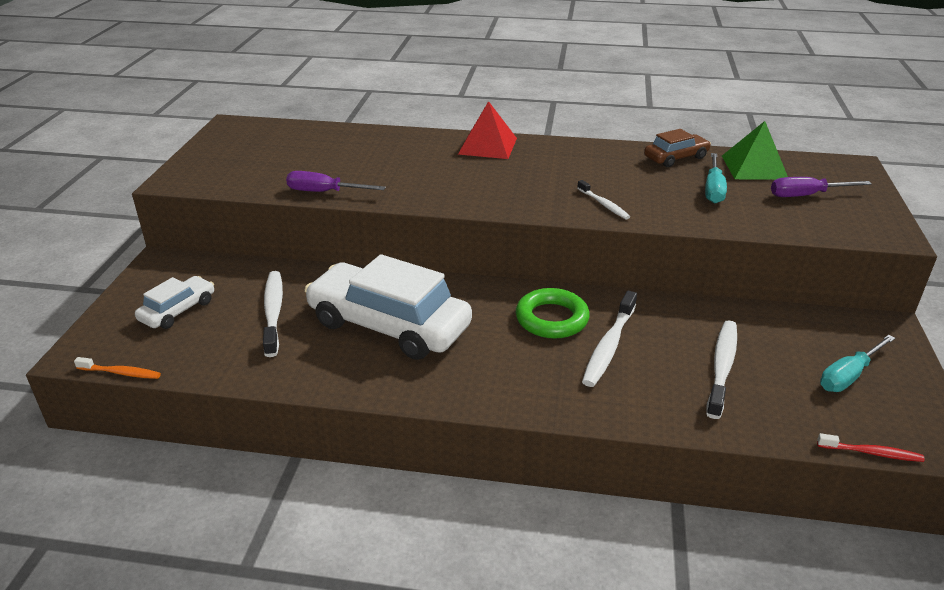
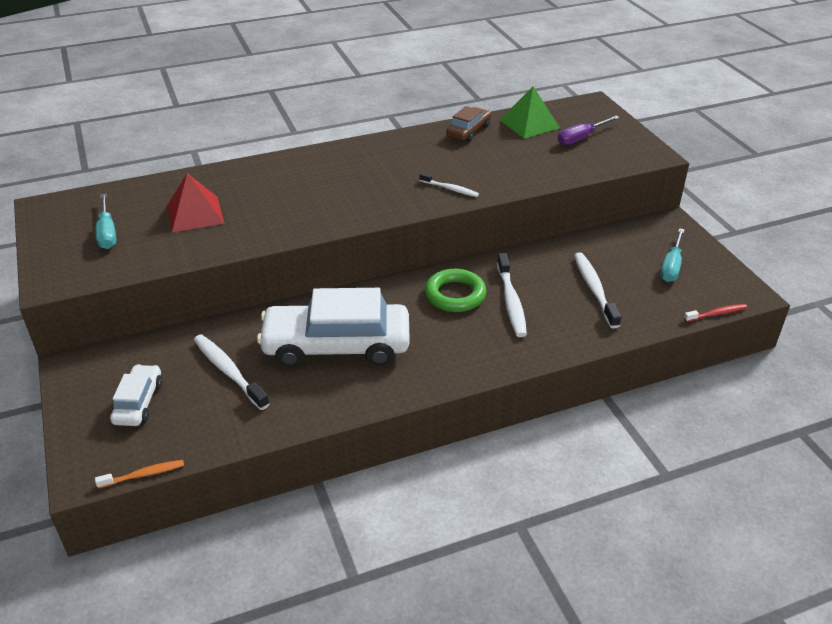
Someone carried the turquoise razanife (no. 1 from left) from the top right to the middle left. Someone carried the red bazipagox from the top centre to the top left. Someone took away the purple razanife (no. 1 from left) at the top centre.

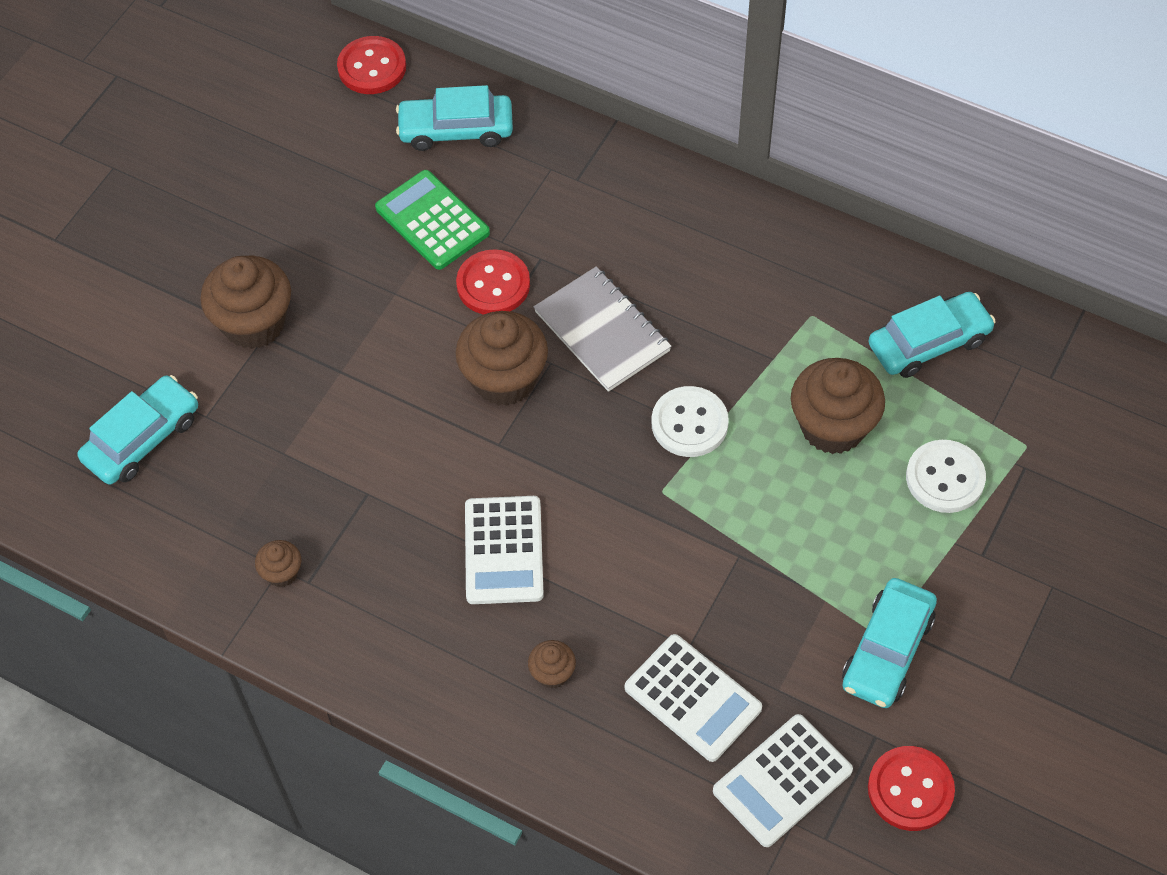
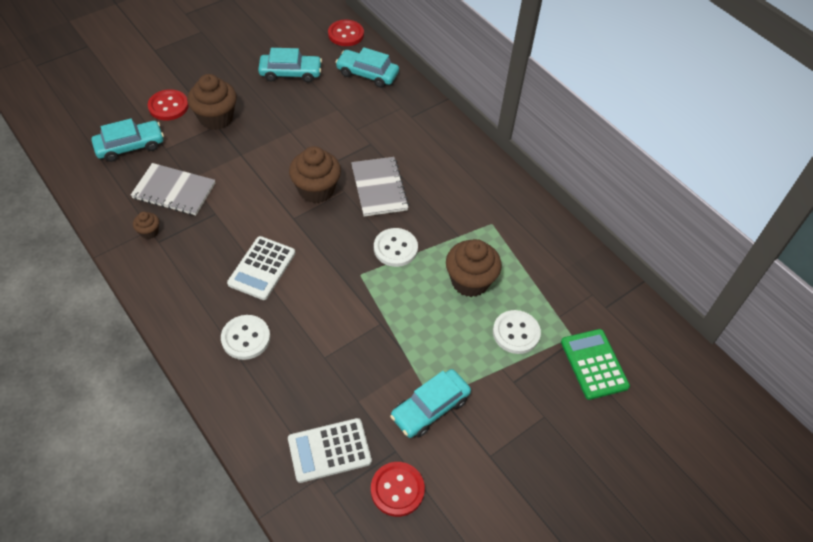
Someone put down the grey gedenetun (no. 1 from left) at the middle left. Someone carried the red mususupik (no. 2 from left in the first image) from the top centre to the top left. Someone swapped the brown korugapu (no. 4 from left) at the bottom centre for the white mususupik (no. 1 from left) at the middle left. Someone carried the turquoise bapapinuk (no. 4 from left in the first image) from the middle right to the top centre. Someone carried the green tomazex from the top centre to the bottom right. Someone took away the white tomazex (no. 2 from left) at the bottom centre.

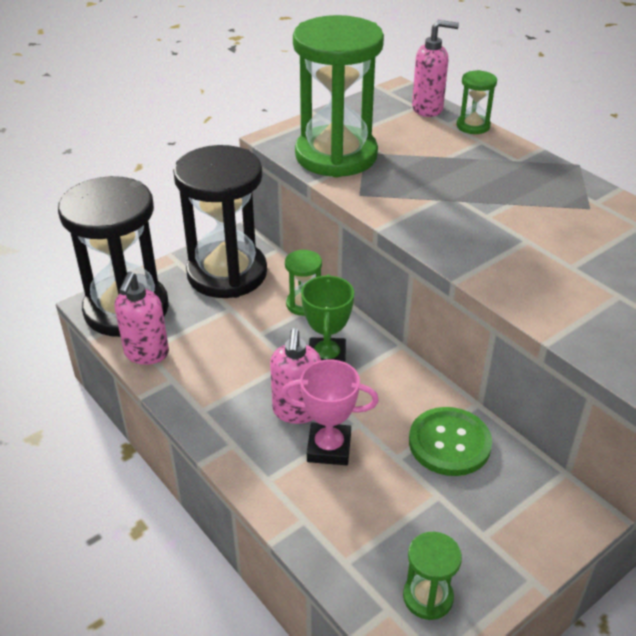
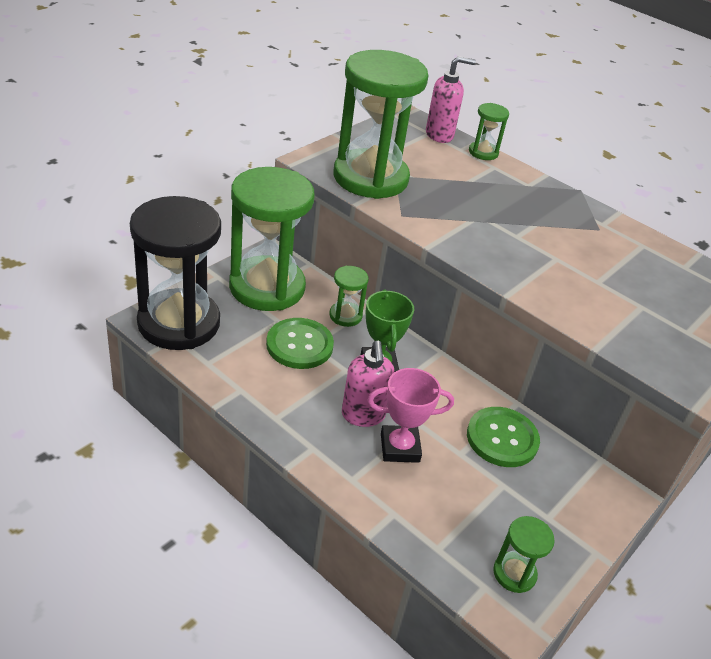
Someone repainted the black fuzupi (no. 2 from left) at the centre, which became the green fuzupi (no. 1 from left) at the centre. Someone put down the green mususupik (no. 1 from left) at the centre. Someone took away the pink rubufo (no. 1 from left) at the middle left.

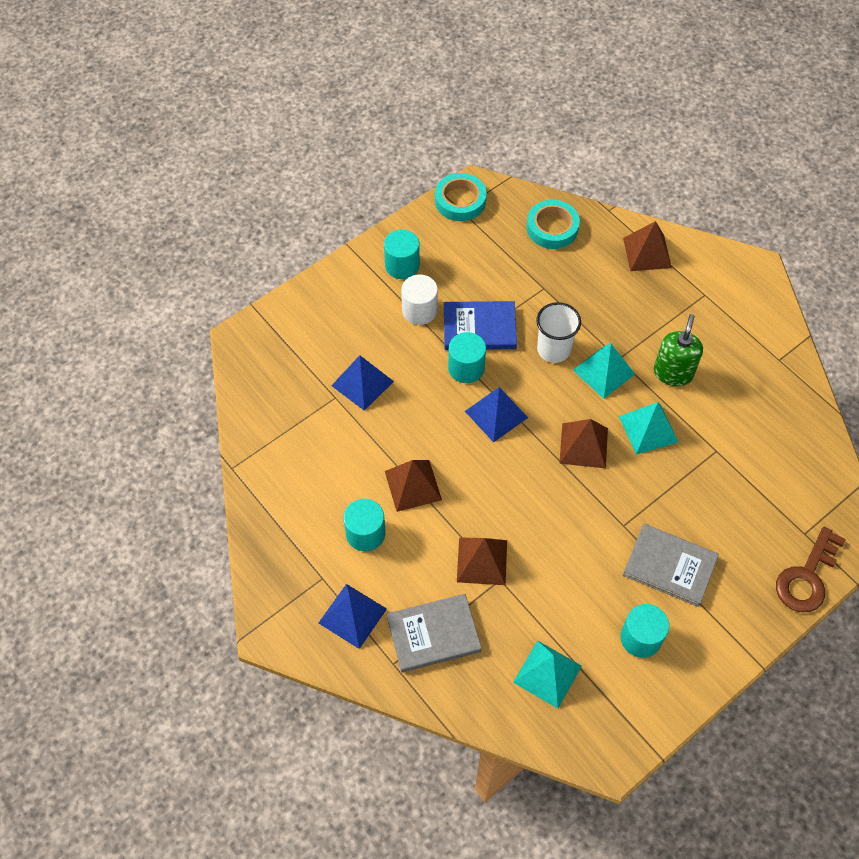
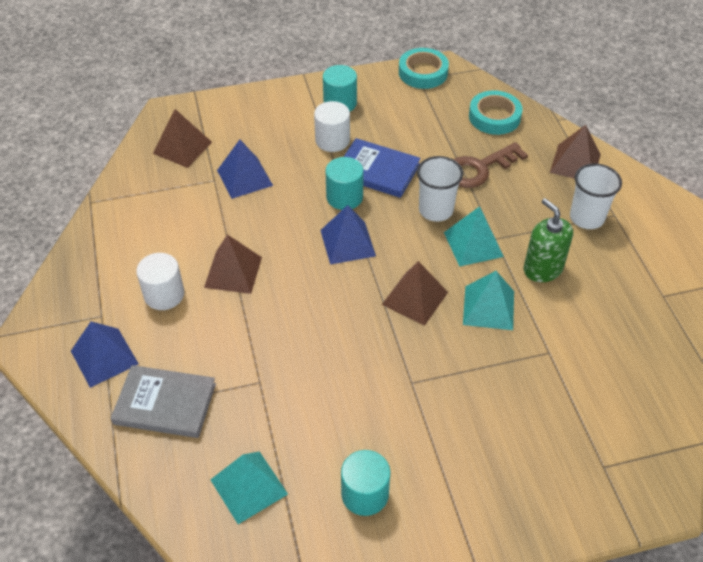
Someone repainted the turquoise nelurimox (no. 1 from left) at the centre, which became the white nelurimox (no. 1 from left) at the middle left. Someone carried the brown bazipagox (no. 2 from left in the first image) from the centre to the top left. Someone carried the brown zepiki from the middle right to the top right. Someone rotated the green rubufo at the middle right by 75 degrees counterclockwise. Someone put down the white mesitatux (no. 2 from left) at the middle right. Someone took away the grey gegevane (no. 2 from left) at the middle right.

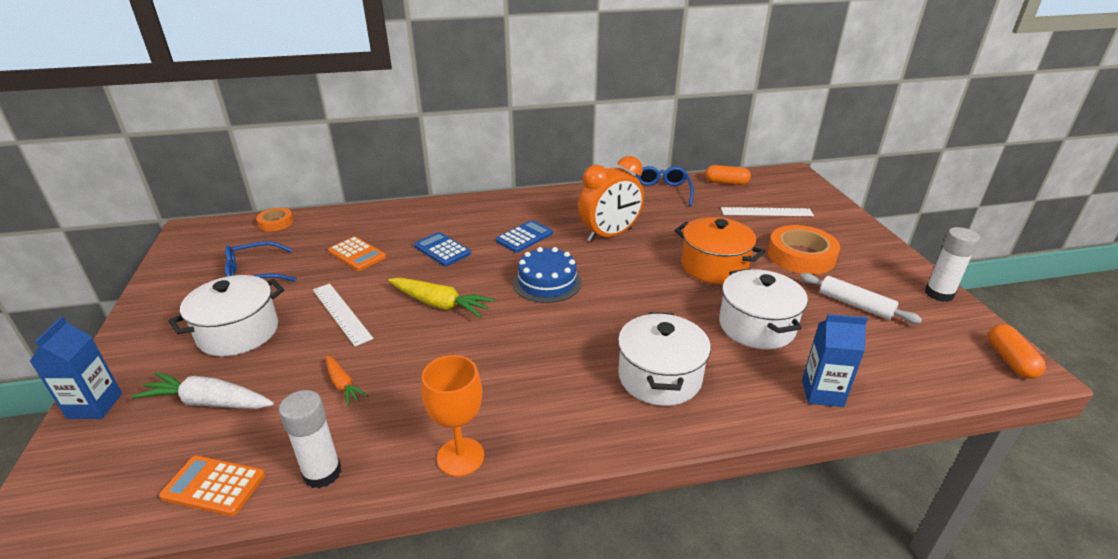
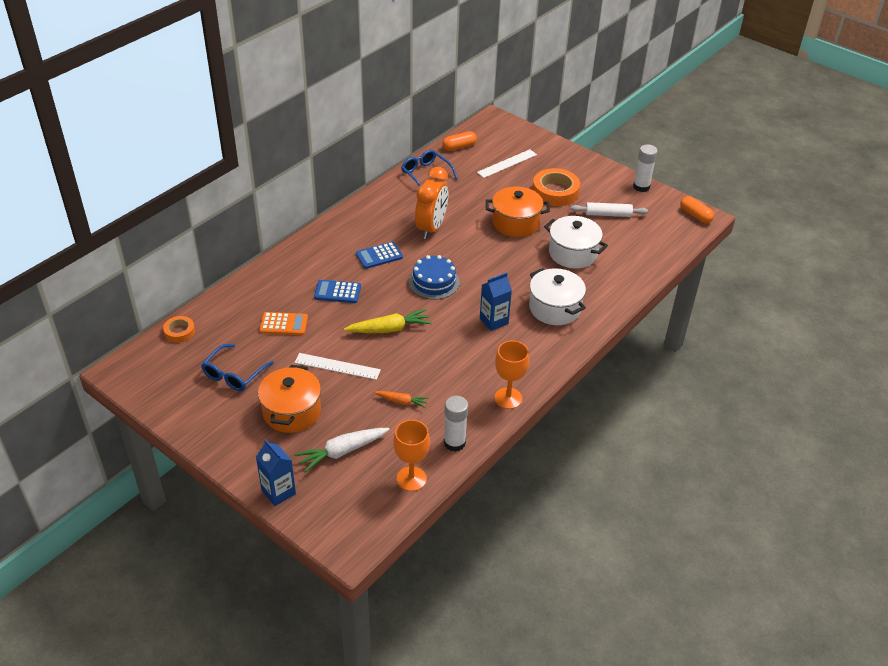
Someone repainted the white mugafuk (no. 1 from left) at the middle left, which became the orange mugafuk (no. 1 from left) at the middle left. Someone rotated the blue tomazex (no. 2 from left) at the centre by 120 degrees counterclockwise. Someone swapped the orange tomazex (no. 1 from left) at the bottom left for the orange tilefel (no. 1 from left) at the bottom centre. Someone carried the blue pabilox (no. 2 from left) from the middle right to the centre.

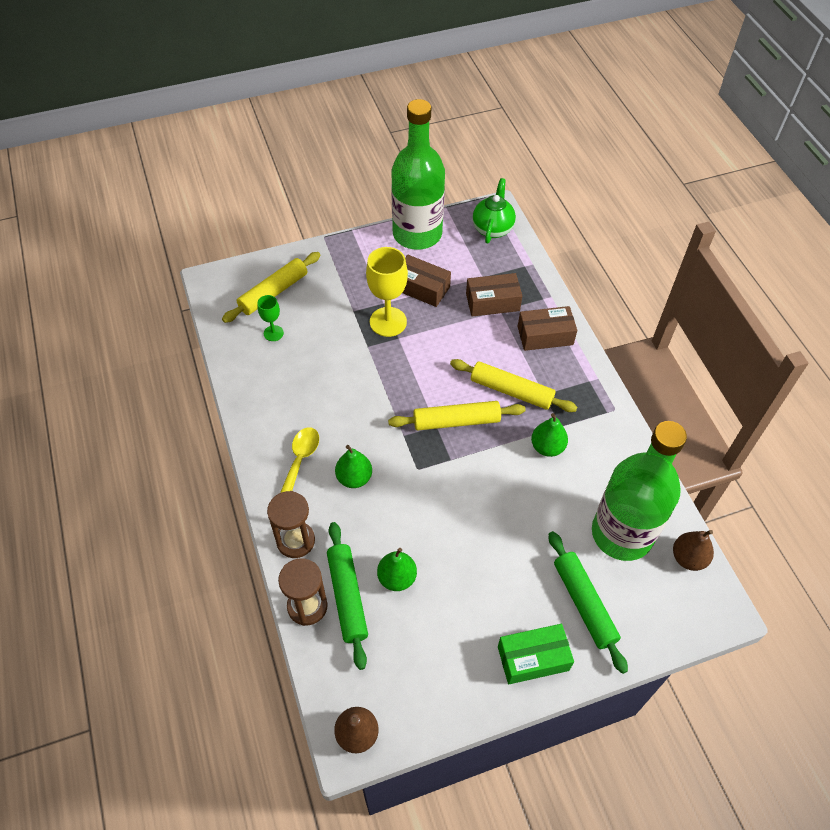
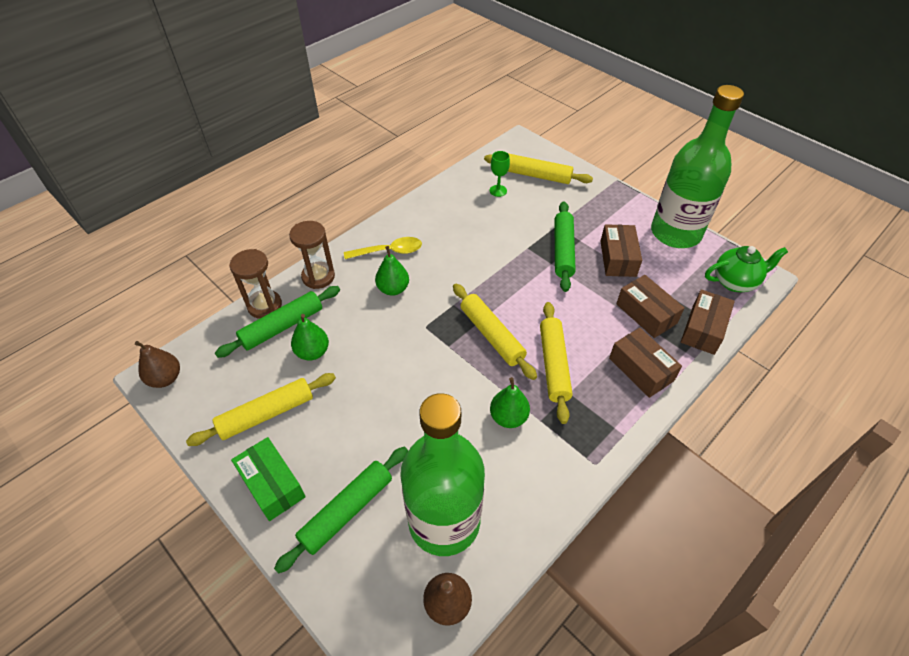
Someone put down the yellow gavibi (no. 1 from left) at the middle left. Someone swapped the yellow tilefel at the centre for the green gavibi (no. 3 from left) at the centre. Someone put down the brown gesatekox (no. 4 from left) at the middle right.

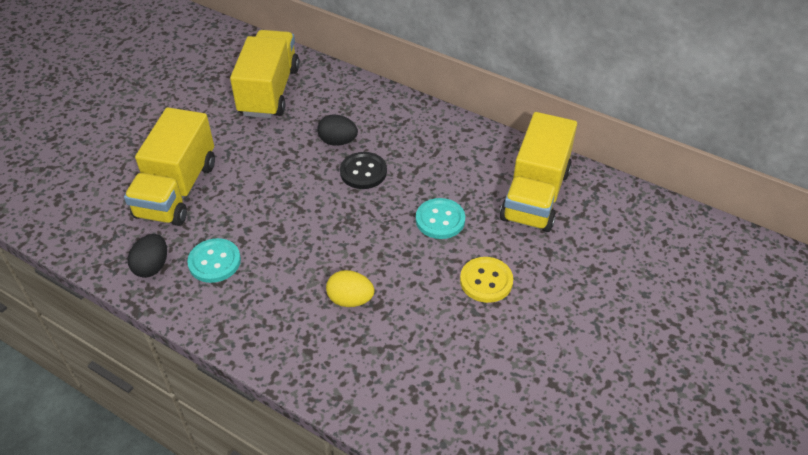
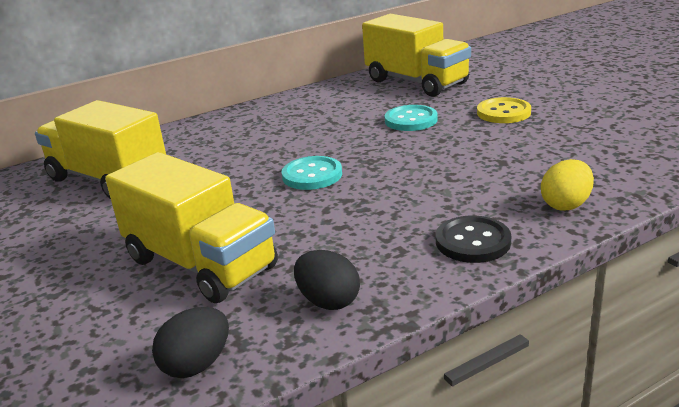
Someone carried the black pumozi (no. 2 from left in the first image) from the top centre to the bottom left. Someone carried the turquoise mususupik (no. 1 from left) from the middle left to the centre. Someone carried the black mususupik from the centre to the middle right. Someone carried the yellow pumozi from the centre to the middle right.

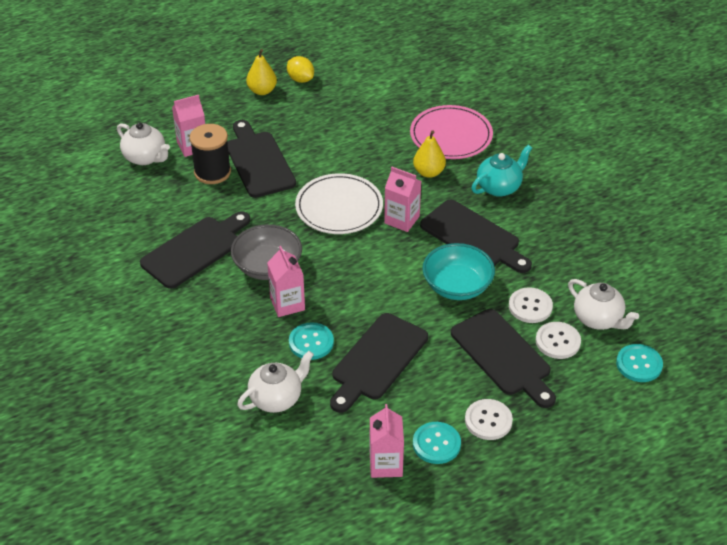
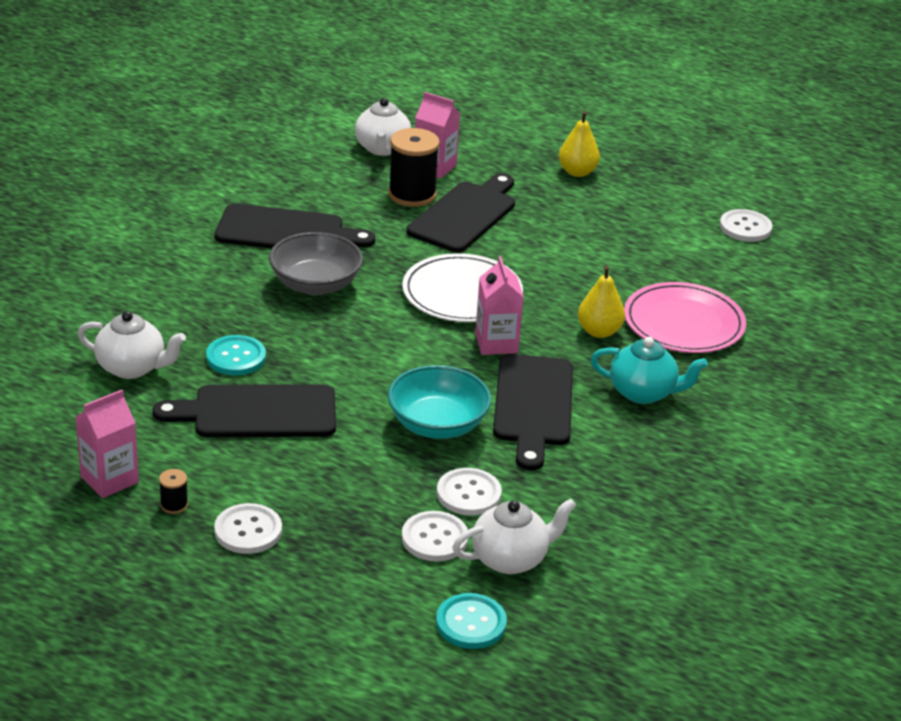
Someone swapped the turquoise mususupik (no. 2 from left) at the bottom centre for the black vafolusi (no. 1 from left) at the bottom left. Someone rotated the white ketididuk (no. 3 from left) at the middle right by 120 degrees counterclockwise. Someone put down the white mususupik (no. 4 from left) at the top right. Someone took away the pink pabilox (no. 2 from left) at the centre. Someone took away the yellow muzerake at the top centre. Someone took away the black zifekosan (no. 5 from left) at the middle right.

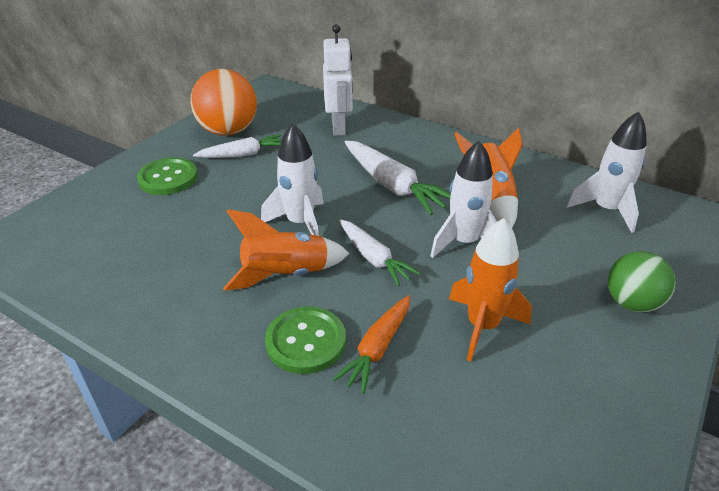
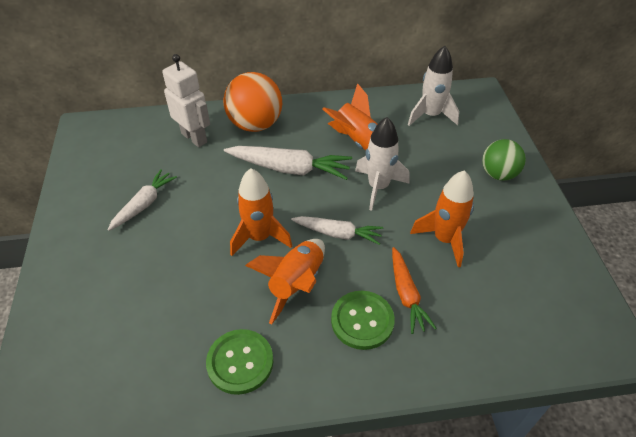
Someone carried the green mususupik (no. 1 from left) from the middle left to the bottom centre. Someone carried the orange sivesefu from the top left to the top centre. Someone repainted the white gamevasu (no. 1 from left) at the centre, which became the orange gamevasu (no. 1 from left) at the centre.

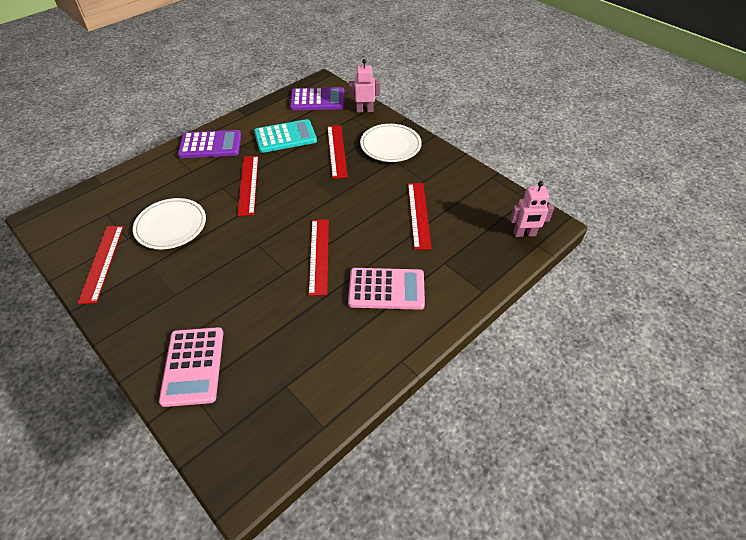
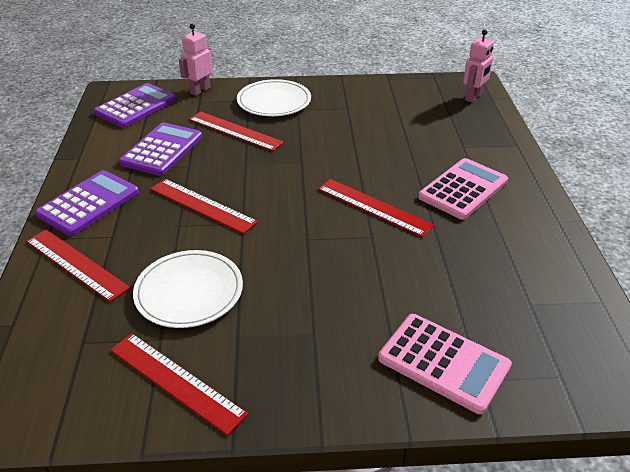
Someone carried the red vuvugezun (no. 5 from left in the first image) from the centre to the middle left. Someone repainted the turquoise tomazex at the top centre, which became the purple tomazex (no. 3 from left) at the top left.

